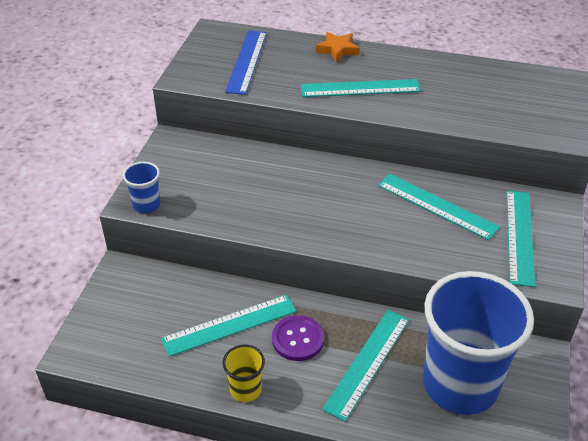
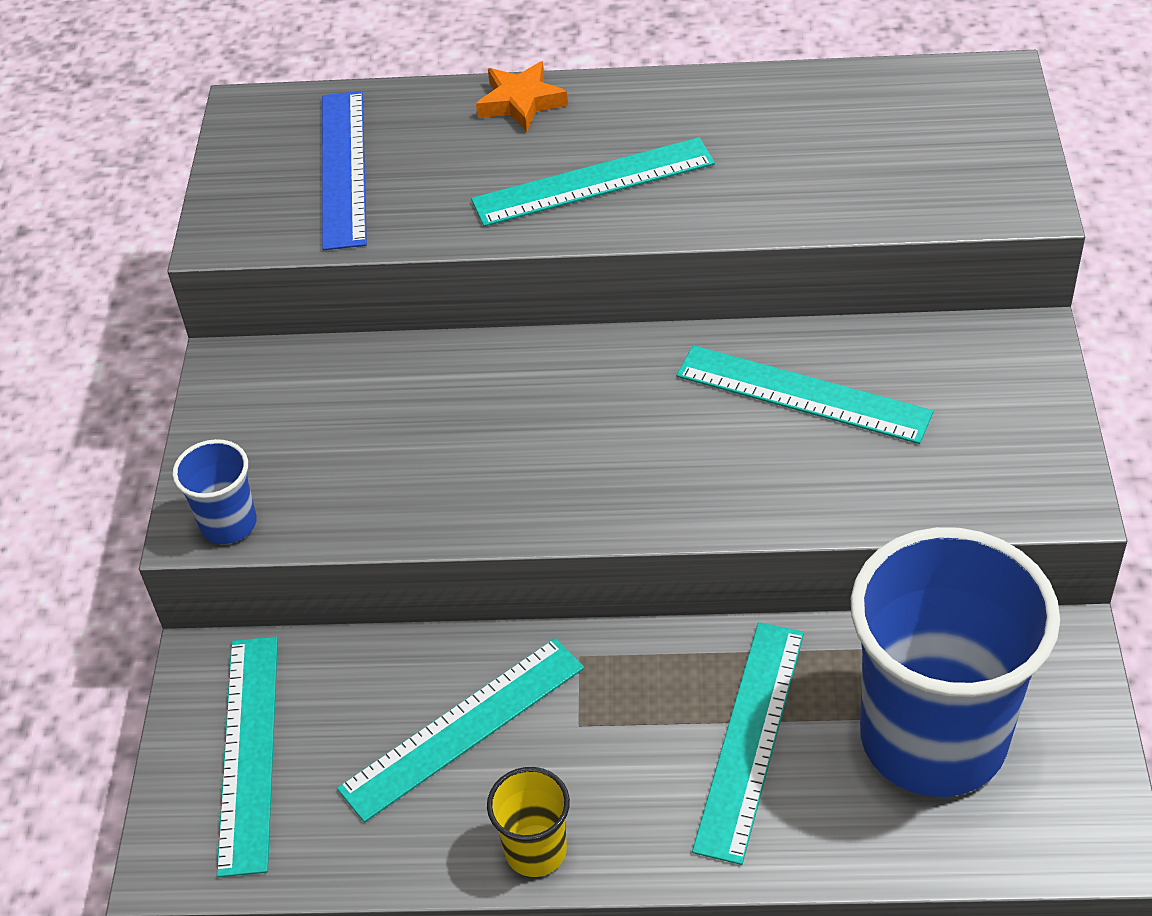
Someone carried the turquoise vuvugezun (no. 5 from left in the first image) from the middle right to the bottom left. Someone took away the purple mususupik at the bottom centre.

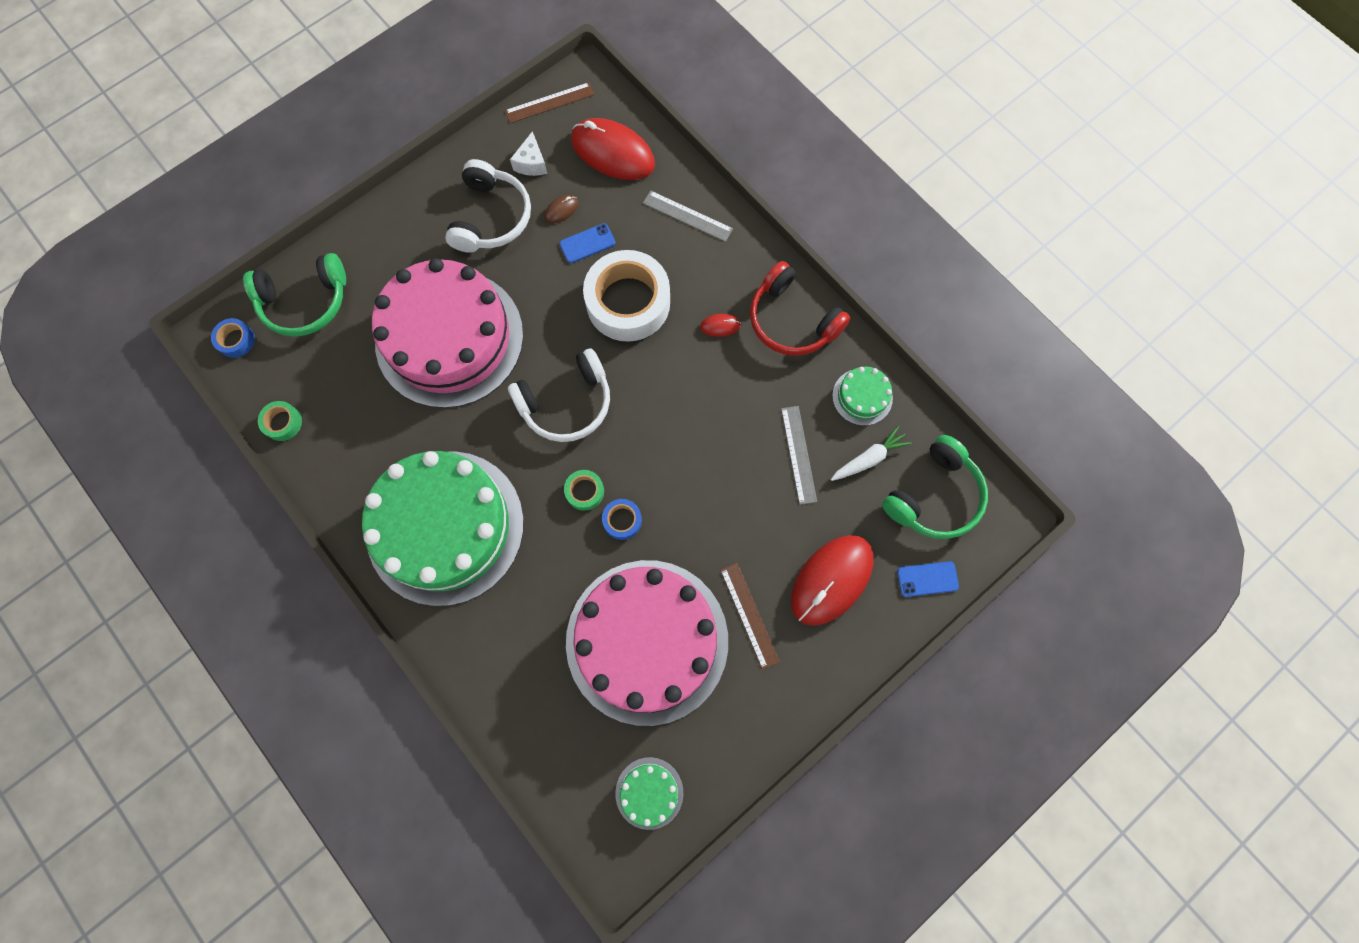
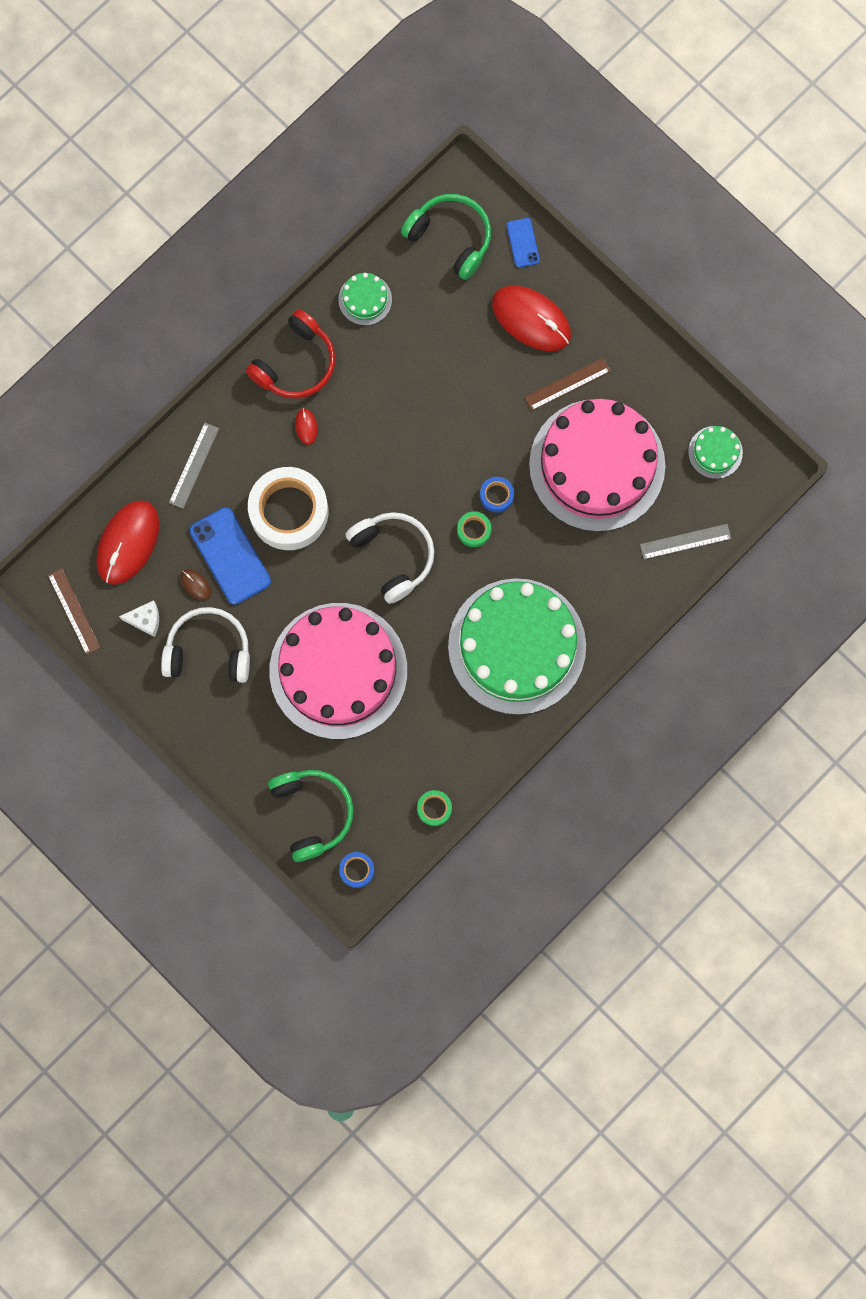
Someone scaled the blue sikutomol (no. 1 from left) at the top centre by 1.86. Someone carried the grey vuvugezun (no. 2 from left) from the centre to the middle right. Someone took away the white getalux at the centre.

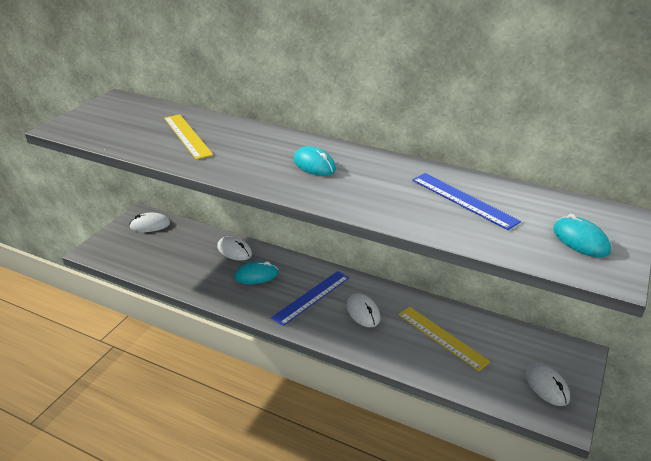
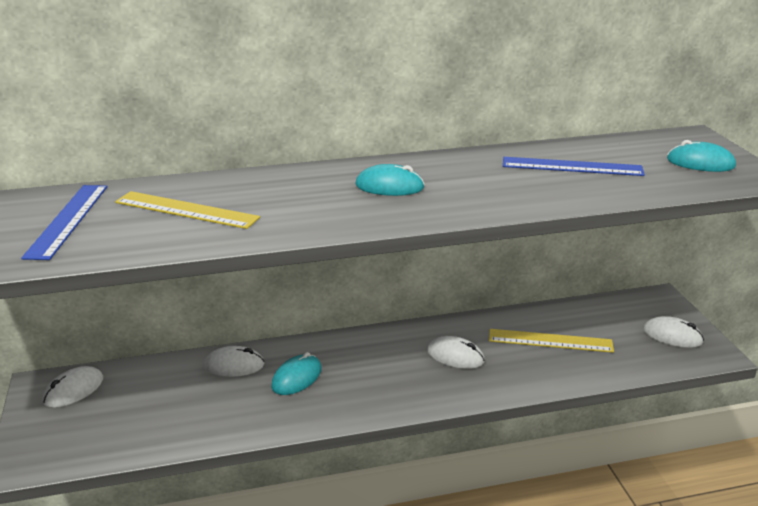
Someone carried the blue vuvugezun (no. 1 from left) from the centre to the middle left.

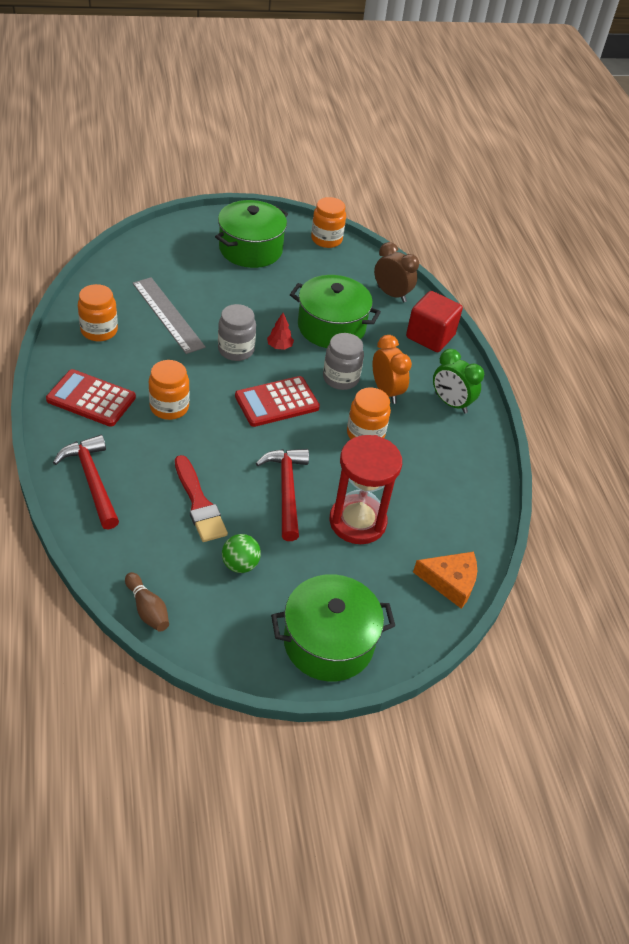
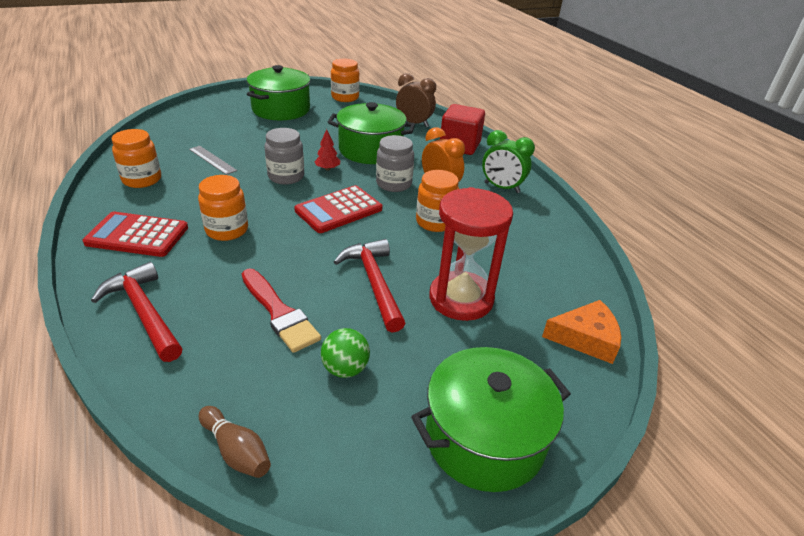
Someone scaled the grey vuvugezun at the middle left by 0.59.

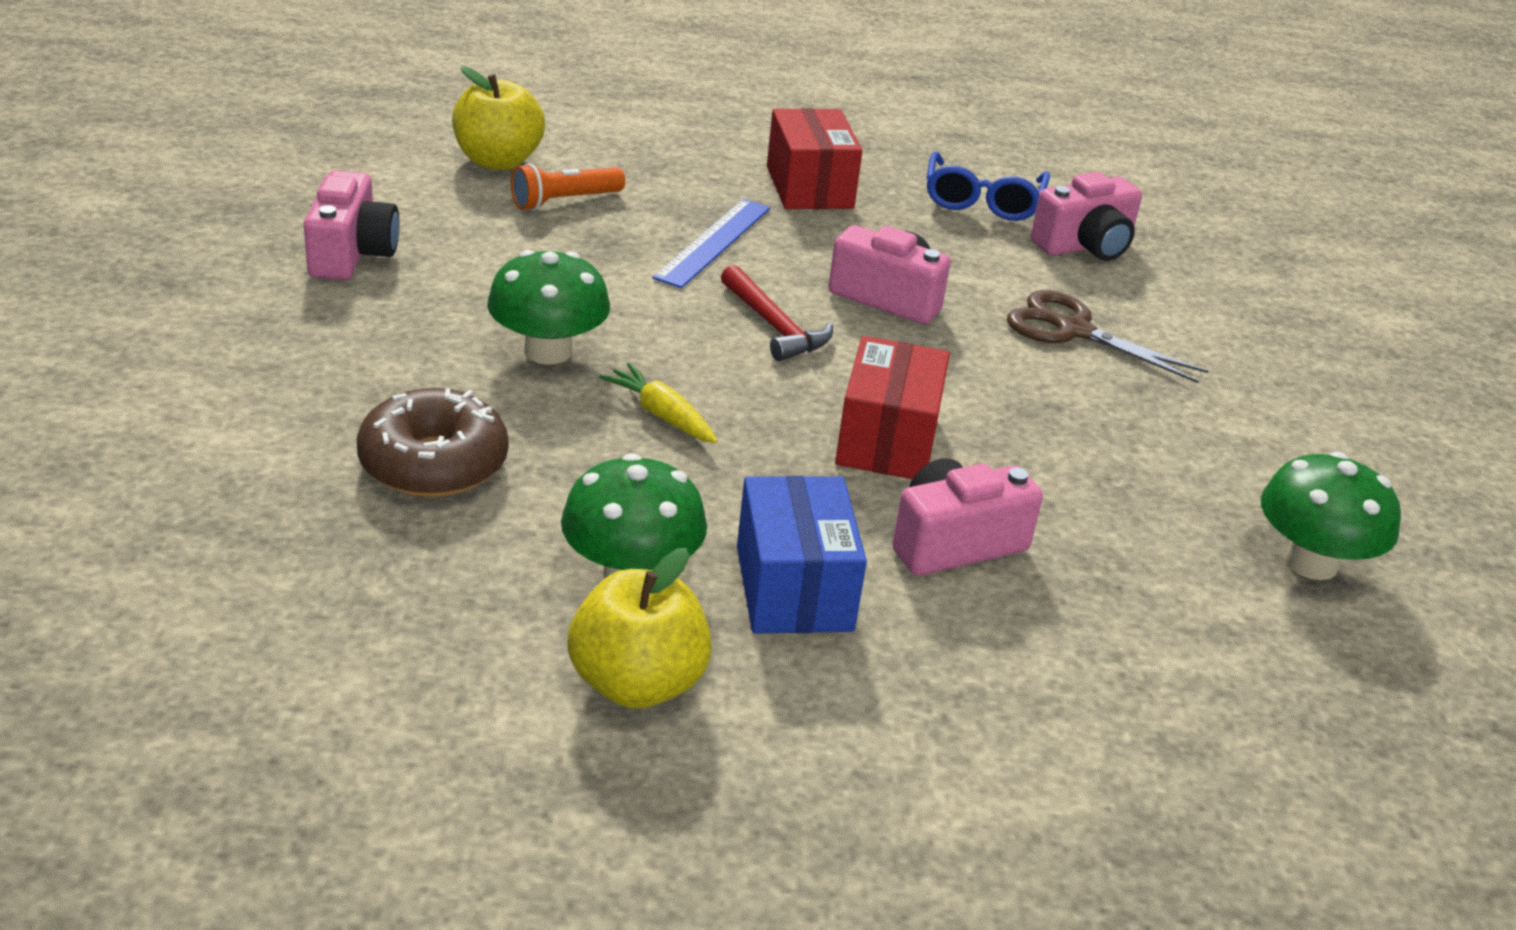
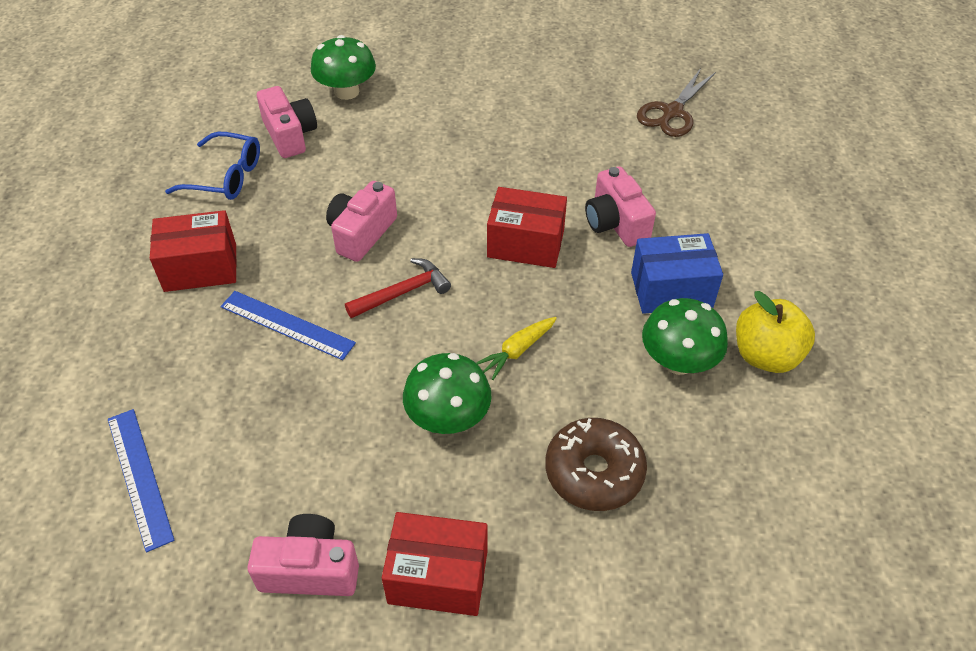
Someone swapped the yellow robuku (no. 1 from left) at the top left for the blue vuvugezun (no. 1 from left) at the bottom left. Someone carried the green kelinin (no. 3 from left in the first image) from the middle right to the top centre. Someone put down the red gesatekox (no. 2 from left) at the bottom centre. Someone carried the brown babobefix from the middle right to the top right. Someone took away the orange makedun at the top centre.

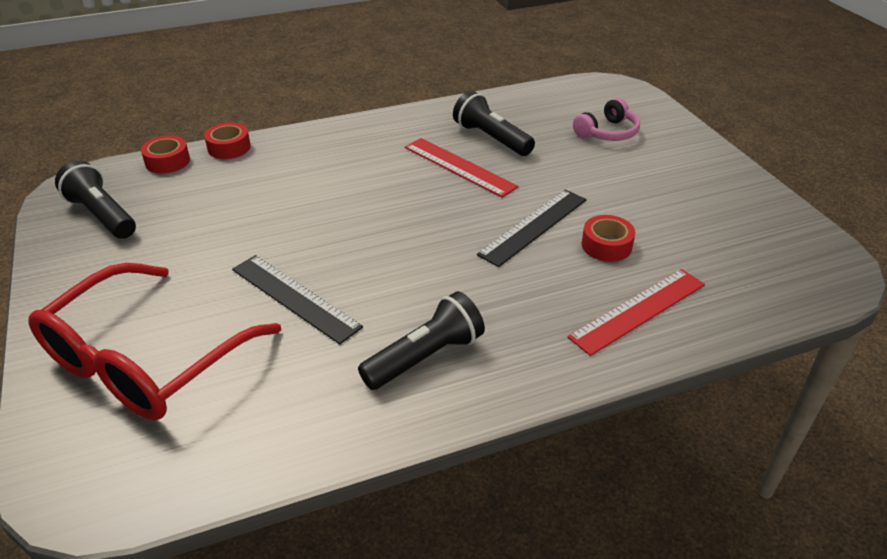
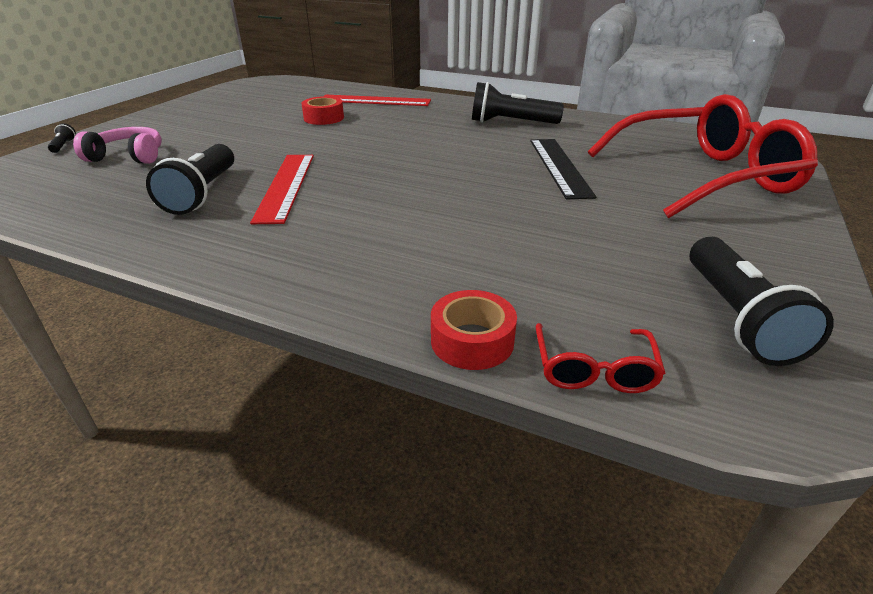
Someone put down the black makedun (no. 1 from left) at the top left. Someone swapped the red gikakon (no. 1 from left) at the top left for the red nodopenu (no. 1 from left) at the middle right. Someone took away the black vuvugezun (no. 2 from left) at the centre.

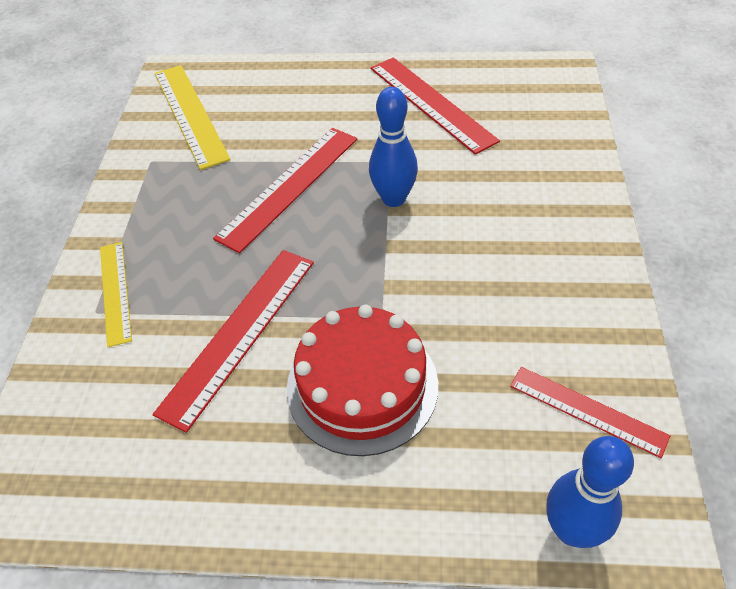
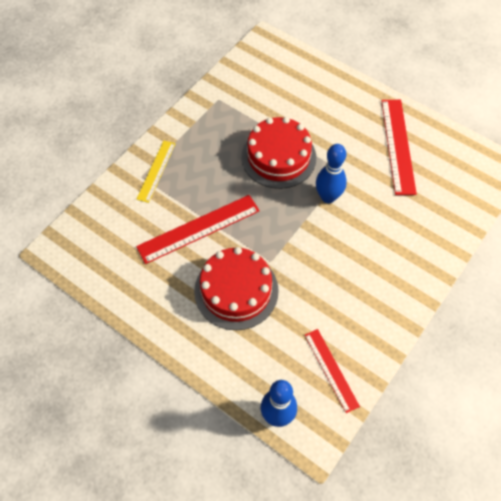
Someone swapped the red vuvugezun (no. 2 from left) at the top centre for the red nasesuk (no. 2 from left) at the top centre. Someone took away the yellow vuvugezun (no. 2 from left) at the top left.

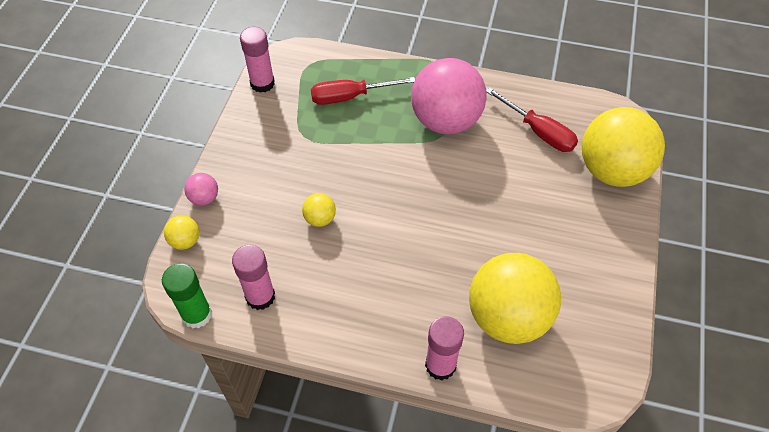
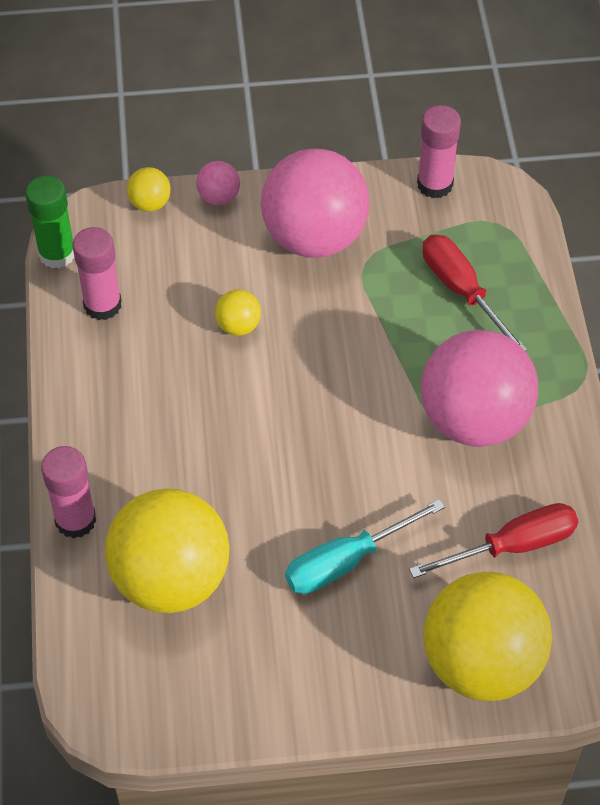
Someone put down the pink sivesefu (no. 2 from left) at the top centre. Someone put down the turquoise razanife at the bottom centre. Someone rotated the red razanife (no. 2 from left) at the top right by 135 degrees counterclockwise.

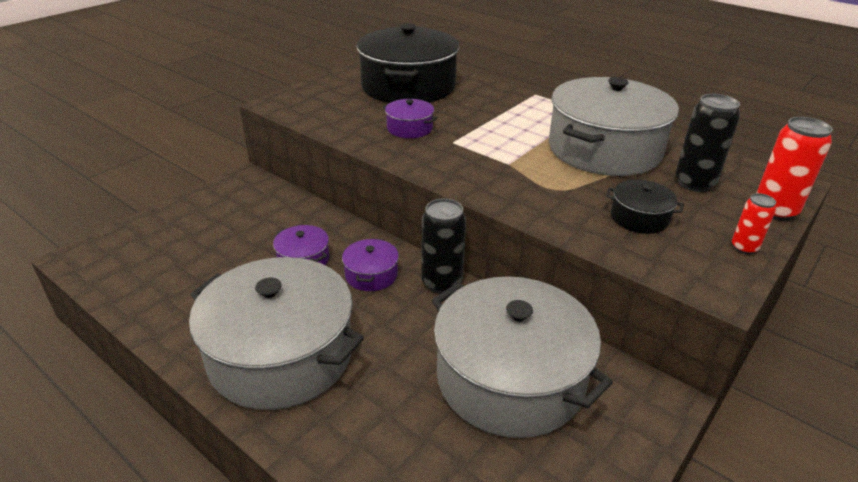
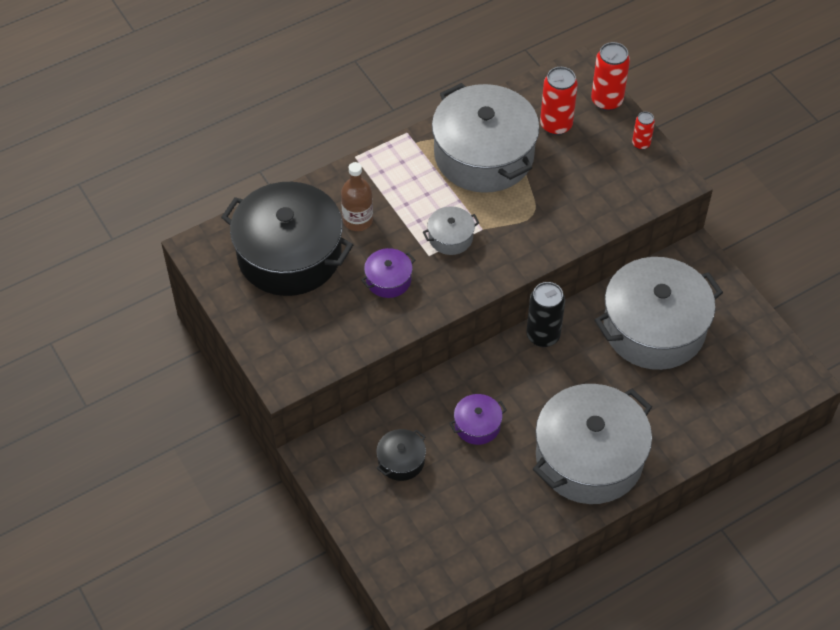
Someone put down the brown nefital at the top centre. Someone carried the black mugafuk (no. 2 from left) from the middle right to the bottom centre. Someone put down the grey mugafuk (no. 1 from left) at the centre. Someone repainted the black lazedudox (no. 2 from left) at the top right, which became the red lazedudox (no. 1 from left) at the top centre. Someone took away the purple mugafuk (no. 2 from left) at the centre.

